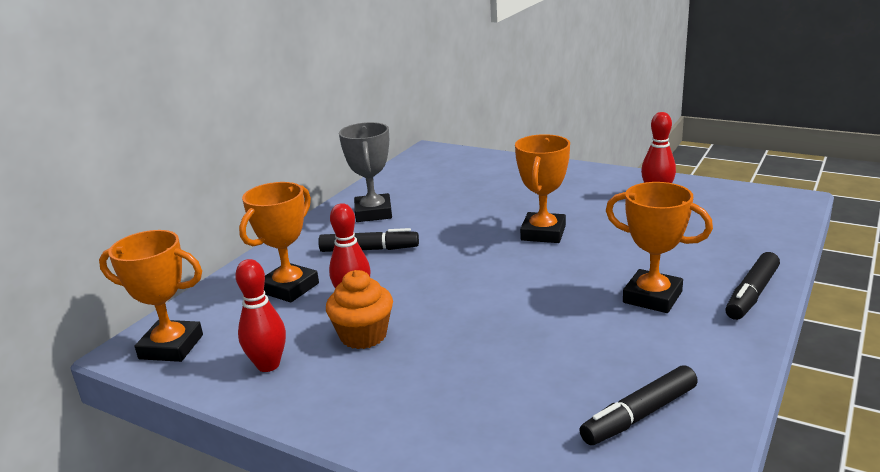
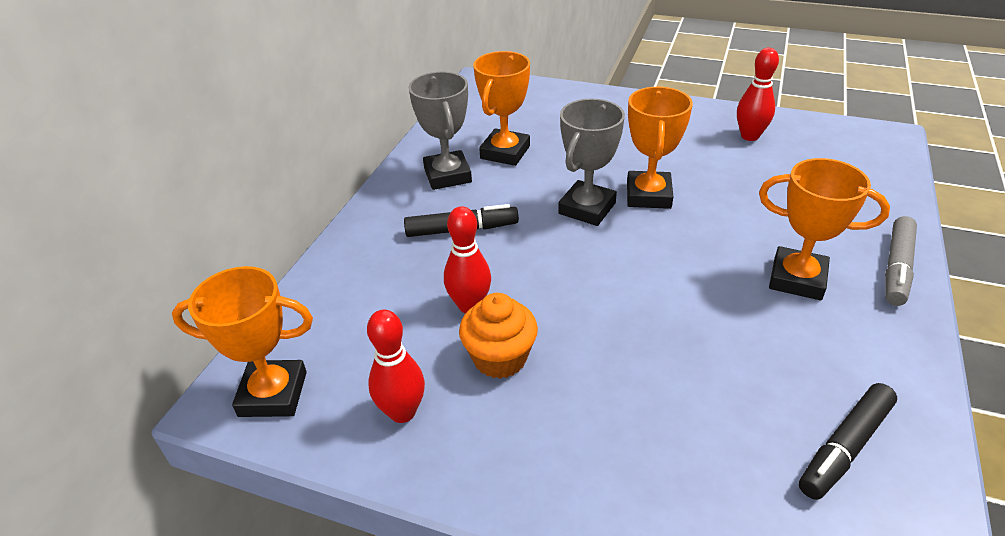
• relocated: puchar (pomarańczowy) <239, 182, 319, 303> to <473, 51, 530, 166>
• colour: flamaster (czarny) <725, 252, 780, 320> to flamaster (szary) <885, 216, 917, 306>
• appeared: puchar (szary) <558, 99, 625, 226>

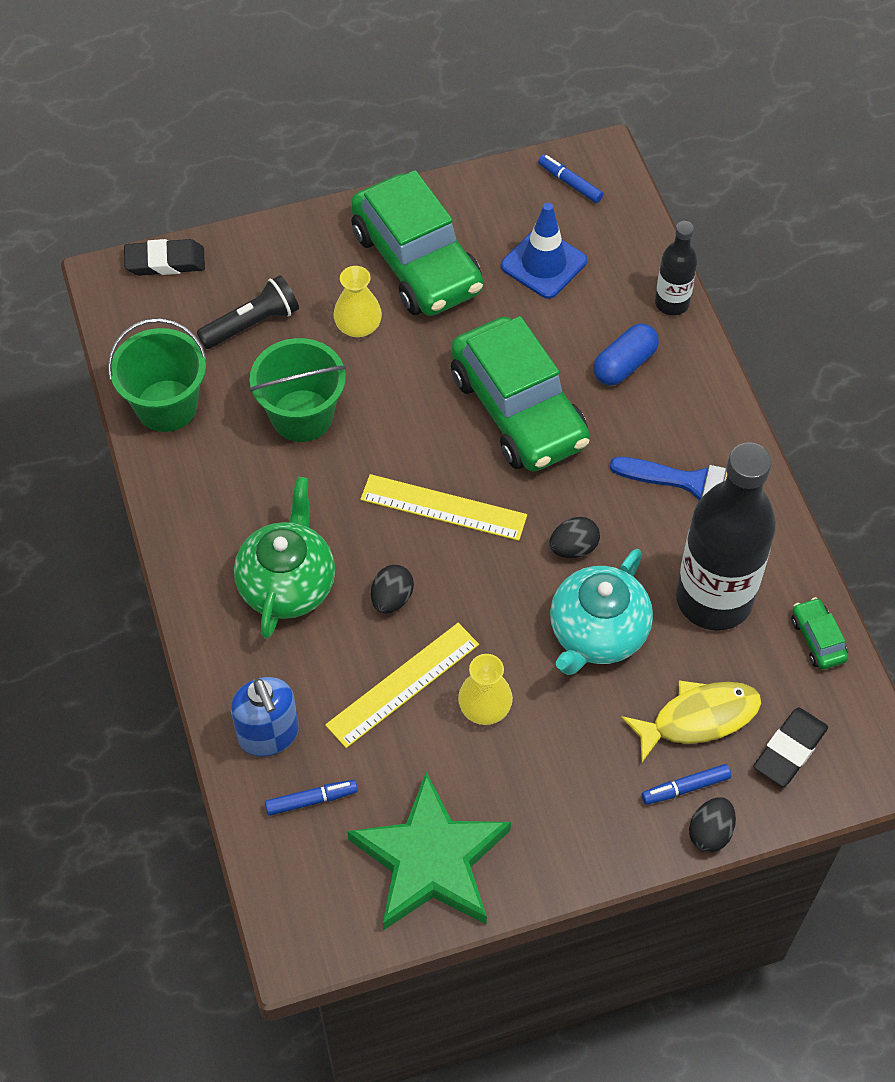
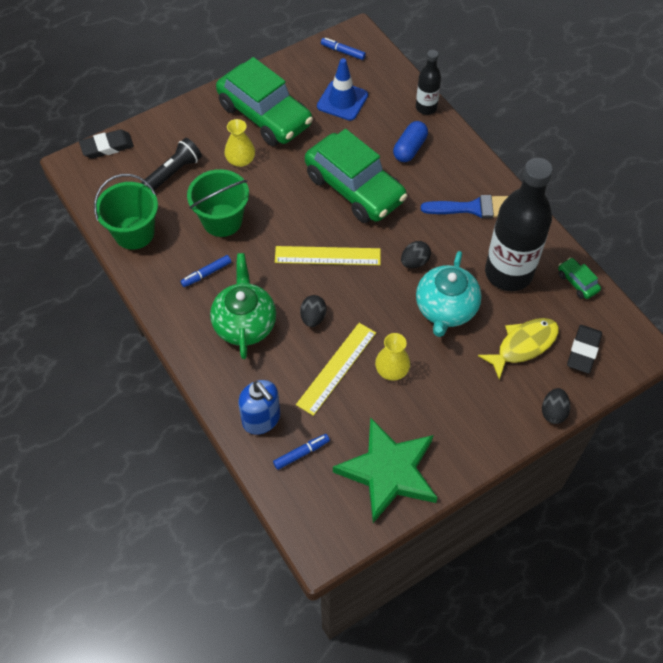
• relocated: flamaster (niebieski) <642, 764, 731, 805> to <180, 255, 231, 287>

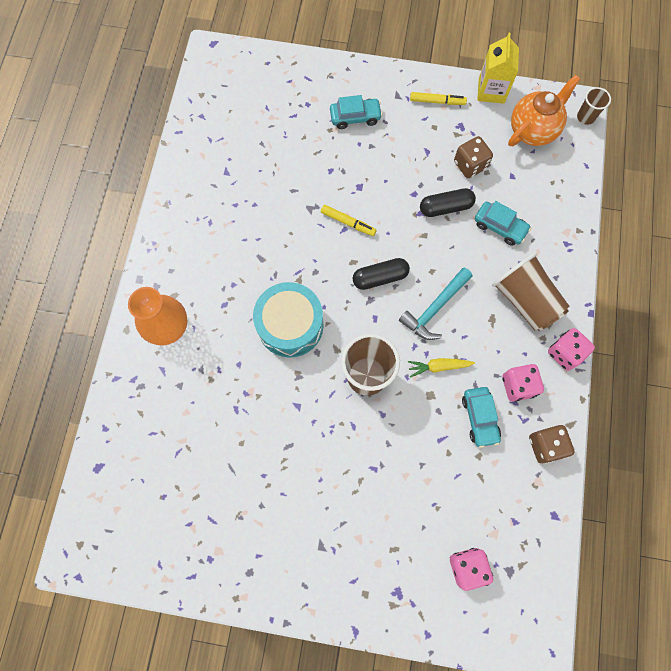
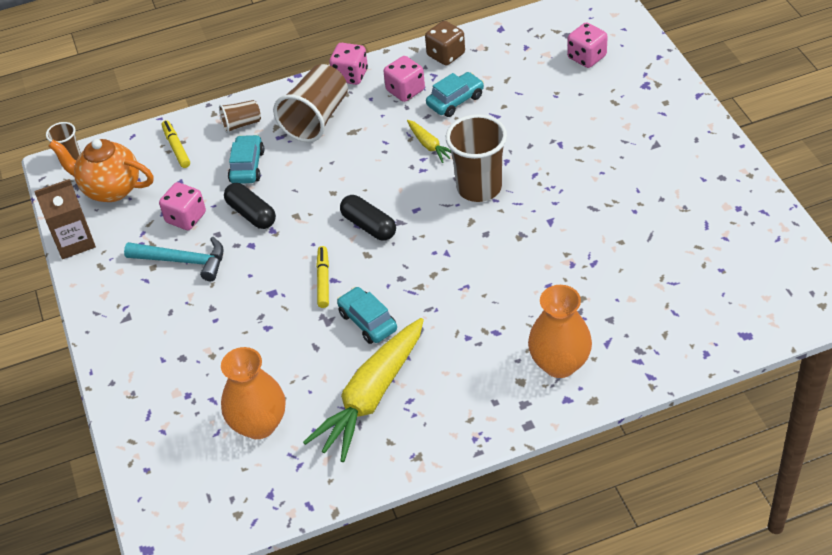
• colour: karton mleka (żółty) <477, 33, 519, 104> to karton mleka (brązowy) <34, 179, 96, 259>
• relocated: flamaster (żółty) <410, 92, 467, 105> to <162, 120, 190, 168>
• relocated: samochód (turkusowy) <330, 95, 383, 129> to <337, 287, 397, 344>
• colour: kostka do gry (brązowy) <454, 136, 493, 178> to kostka do gry (różowy) <159, 182, 206, 230>
• relocated: młotek (turkusowy) <399, 268, 472, 340> to <124, 237, 224, 281>
• missing: bęben (turkusowy) <253, 282, 324, 358>
• appeared: szklanka (brązowy) <219, 100, 261, 133>
• appeared: marchewka (żółty) <303, 318, 424, 462>
• appeared: wazon (pomarańczowy) <221, 347, 286, 439>

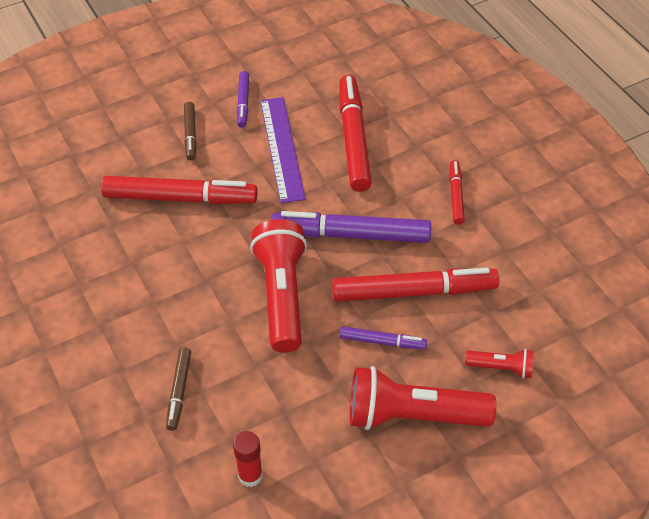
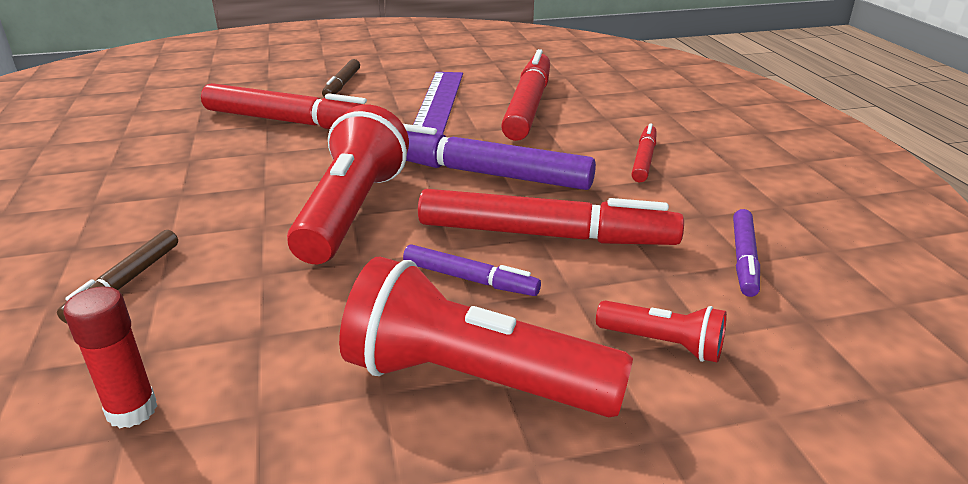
• relocated: flamaster (fioletowy) <237, 71, 249, 127> to <733, 209, 760, 297>

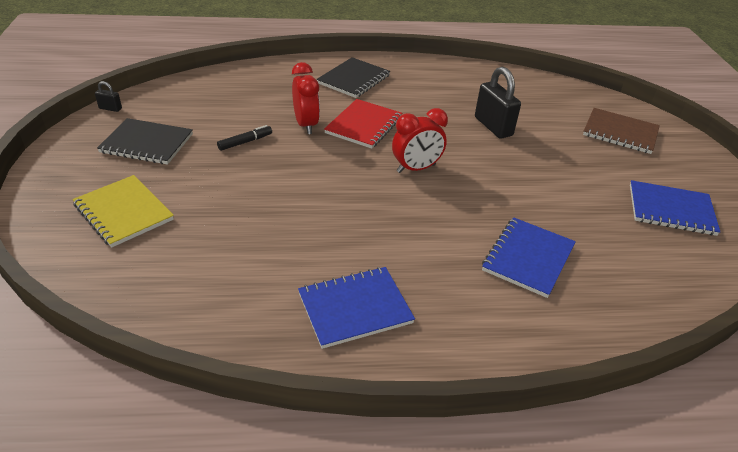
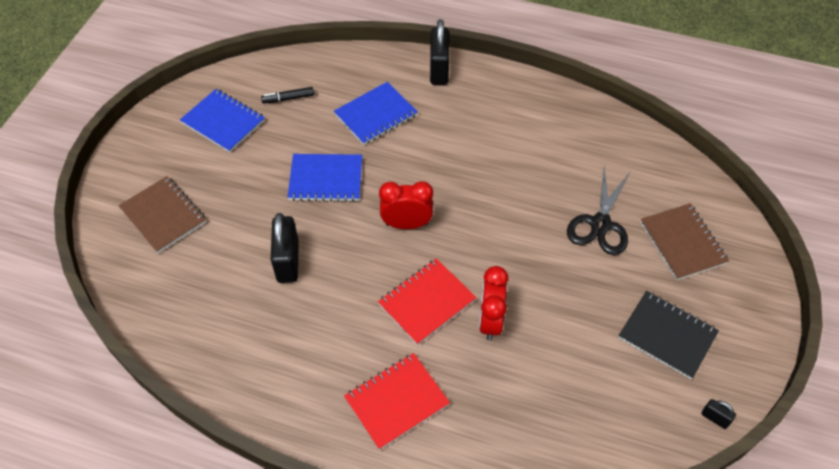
• colour: zeszyt (czarny) <317, 57, 390, 98> to zeszyt (czerwony) <344, 353, 450, 450>
• relocated: flamaster (czarny) <217, 125, 272, 151> to <261, 87, 314, 104>
• colour: zeszyt (żółty) <73, 175, 174, 248> to zeszyt (brązowy) <640, 203, 729, 280>
• relocated: zeszyt (niebieski) <298, 267, 415, 349> to <288, 154, 362, 202>
• appeared: kłódka (czarny) <430, 19, 449, 85>
• appeared: nożyczki (czarny) <567, 167, 630, 255>

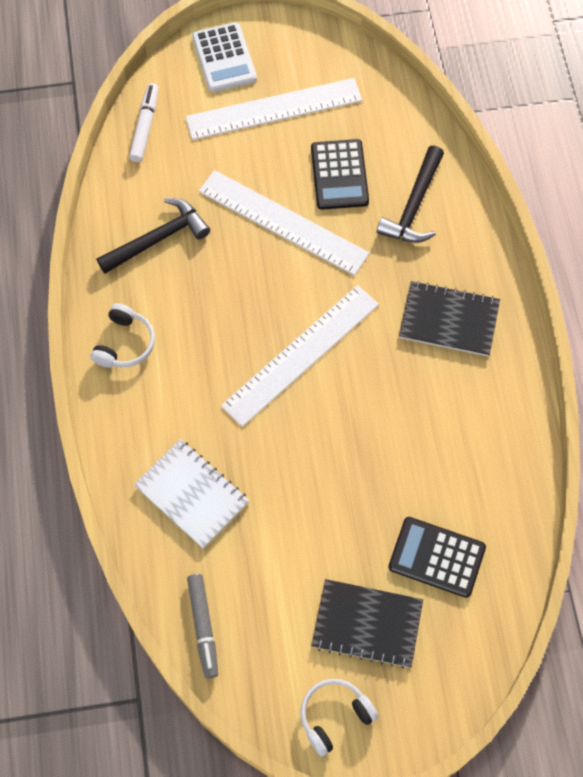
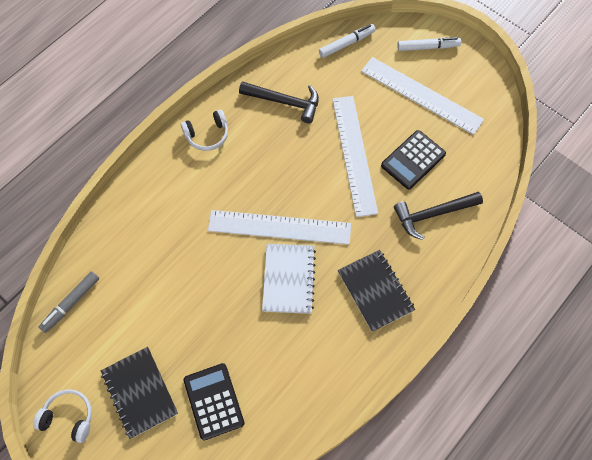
• exchanged: kalkulator (biały) <192, 22, 257, 92> to flamaster (biały) <397, 37, 461, 51>
• relocated: zeszyt (biały) <134, 439, 249, 549> to <262, 244, 316, 314>

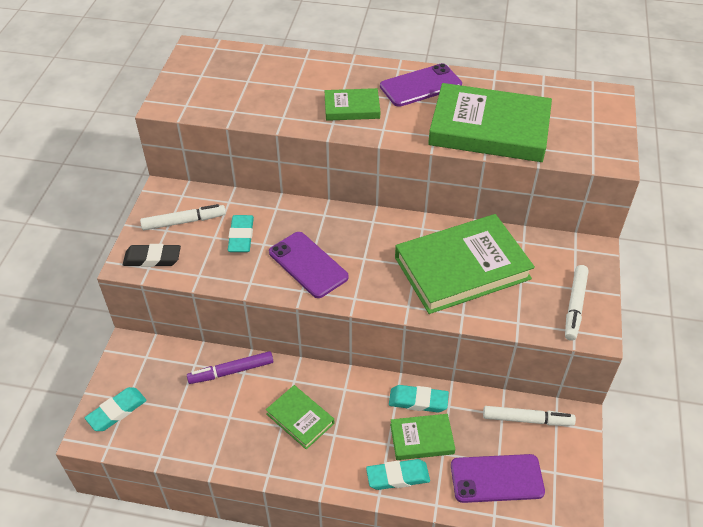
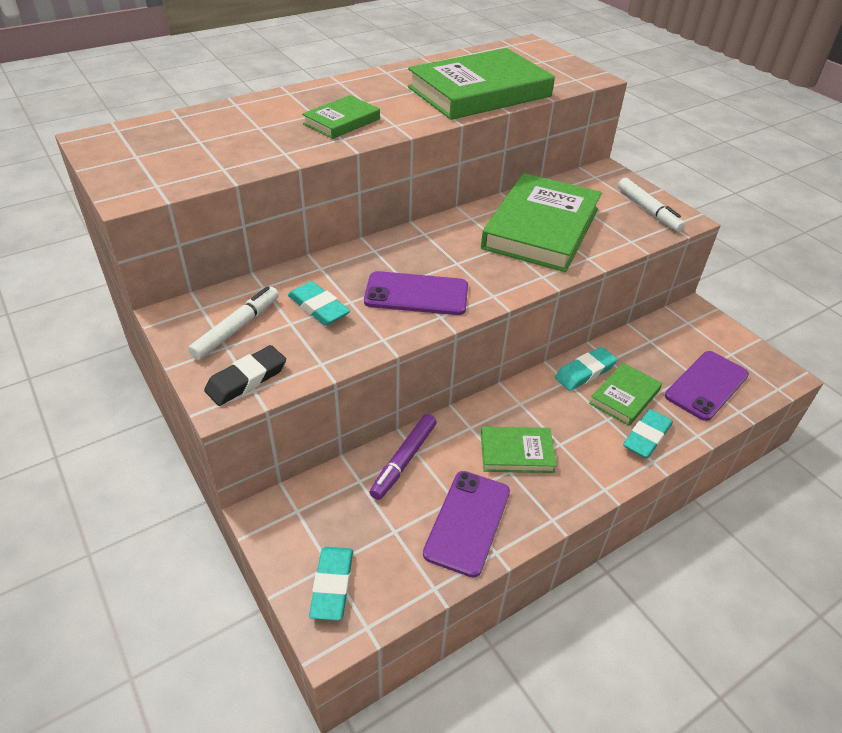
• relocated: telefon (fioletowy) <380, 63, 462, 107> to <423, 471, 510, 578>
• missing: flamaster (biały) <483, 406, 576, 426>

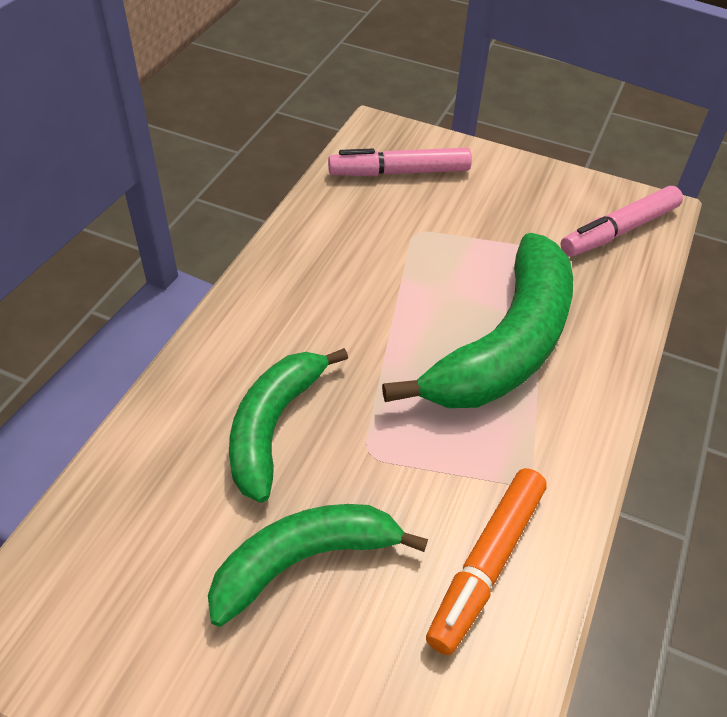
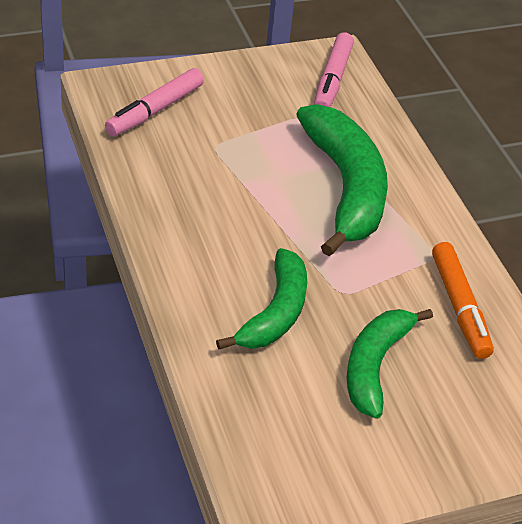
• spun: banan (zielony) <229, 348, 348, 502> = <216, 248, 307, 349> 135 degrees counterclockwise

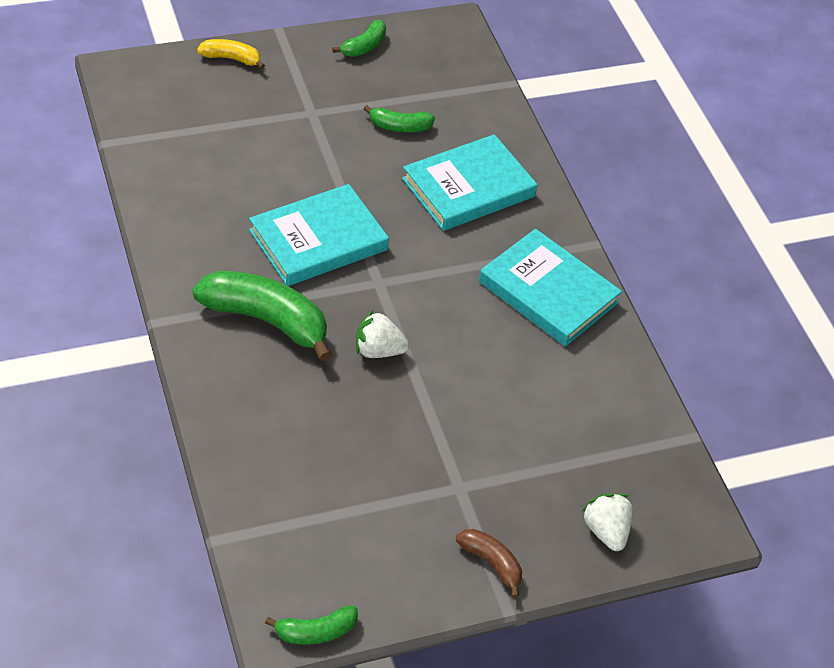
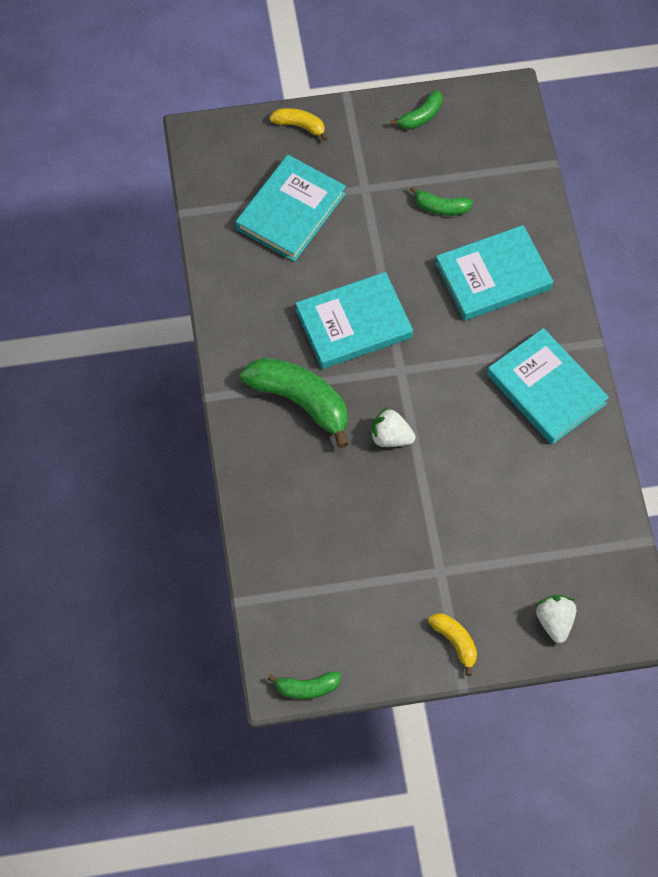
• colour: banan (brązowy) <456, 529, 522, 598> to banan (żółty) <428, 613, 477, 676>
• appeared: książka (turkusowy) <235, 155, 346, 262>

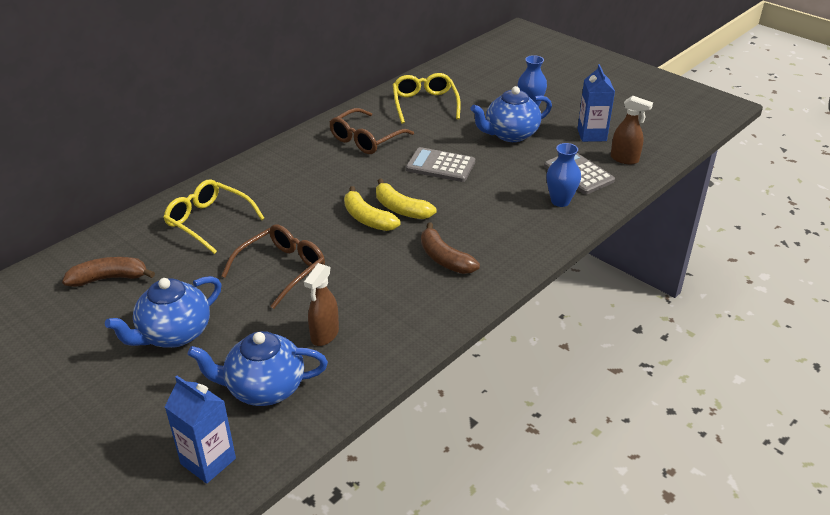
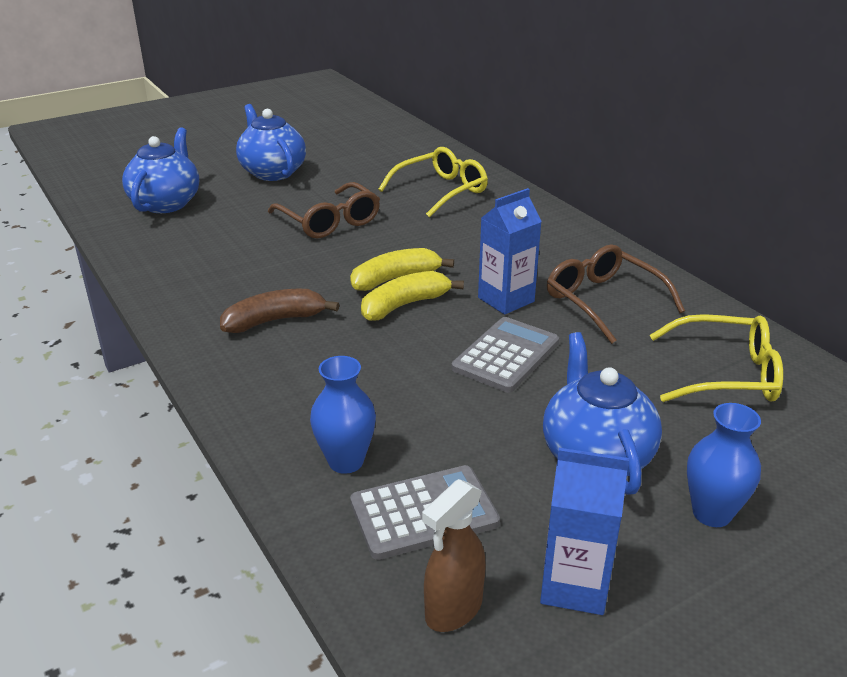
• missing: banan (brązowy) <62, 257, 155, 287>
• missing: spryskiwacz (brązowy) <304, 263, 339, 346>
• relocated: karton mleka (niebieski) <165, 376, 236, 484> to <478, 188, 542, 315>

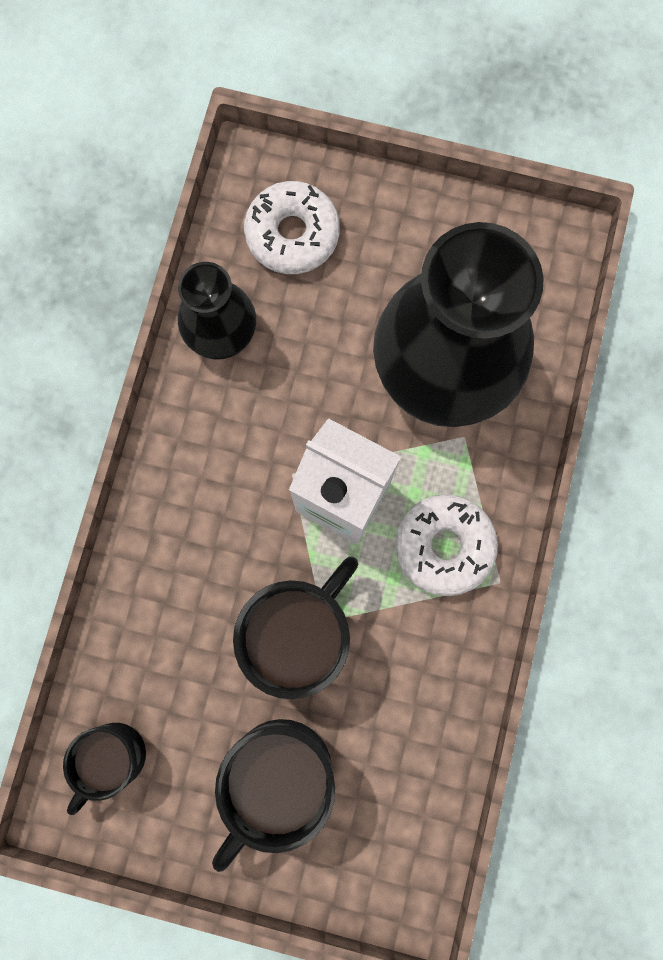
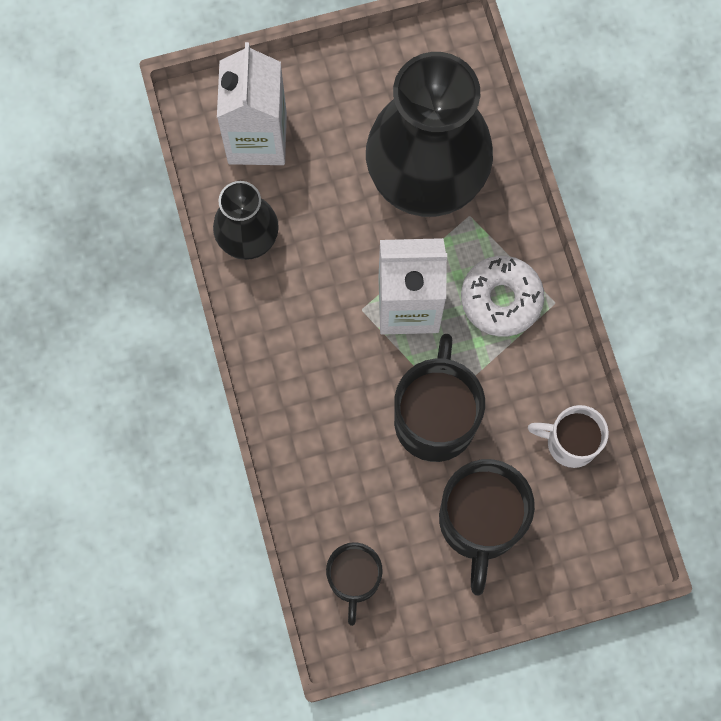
• exchanged: donut (biały) <244, 181, 340, 274> to karton mleka (biały) <217, 42, 287, 165>
• appeared: kubek (biały) <528, 405, 609, 468>

